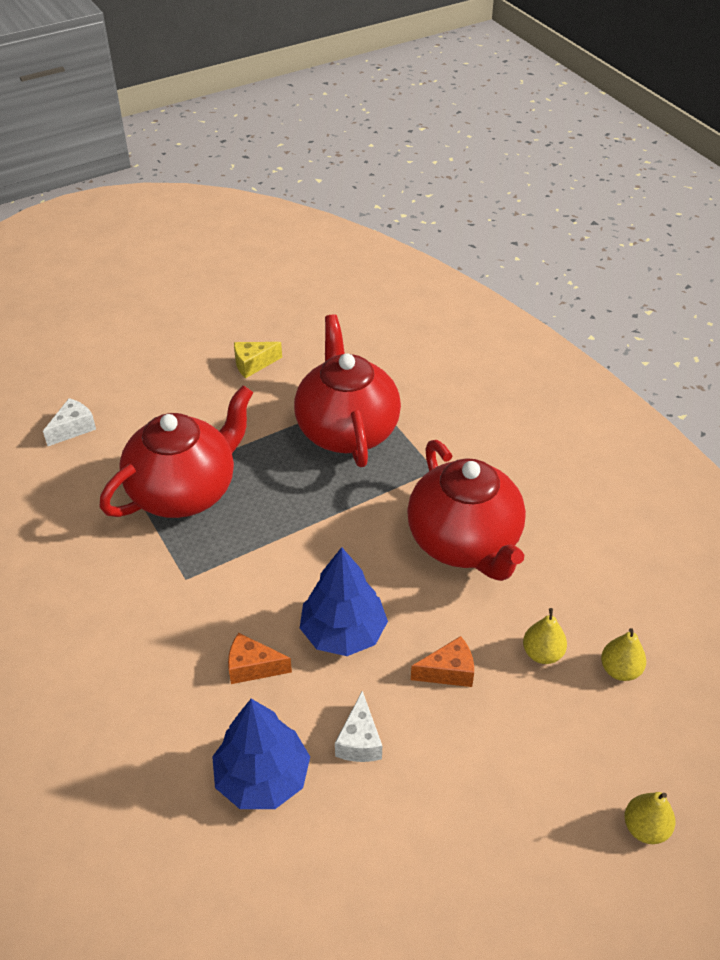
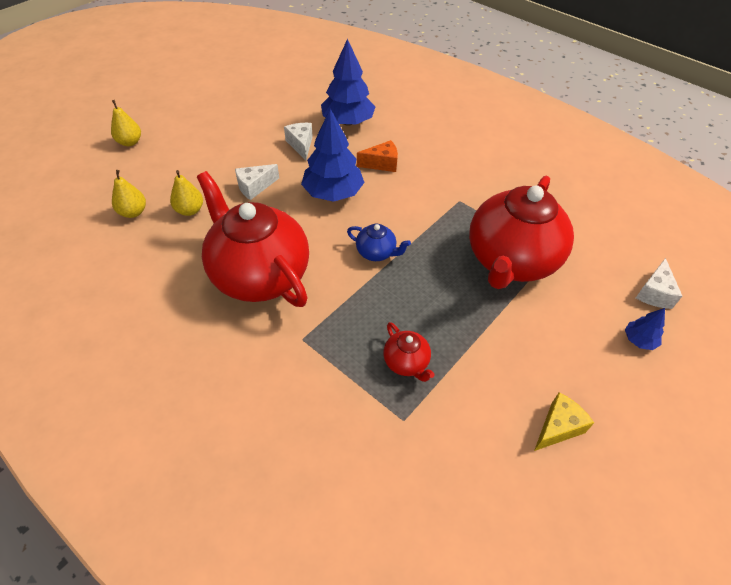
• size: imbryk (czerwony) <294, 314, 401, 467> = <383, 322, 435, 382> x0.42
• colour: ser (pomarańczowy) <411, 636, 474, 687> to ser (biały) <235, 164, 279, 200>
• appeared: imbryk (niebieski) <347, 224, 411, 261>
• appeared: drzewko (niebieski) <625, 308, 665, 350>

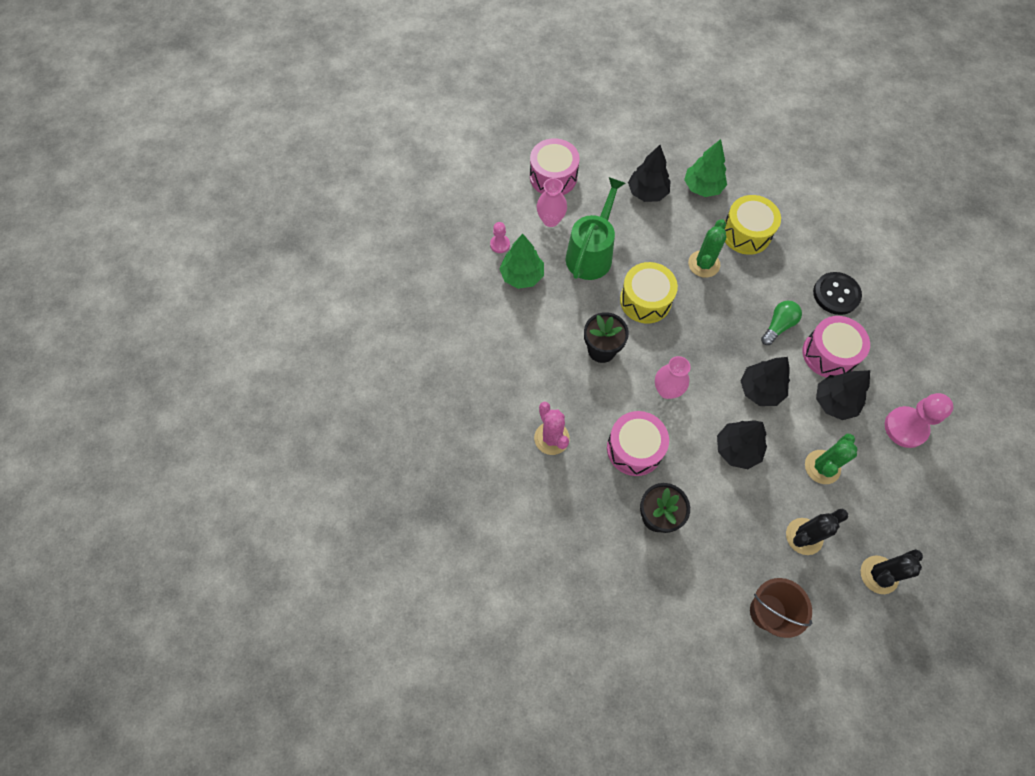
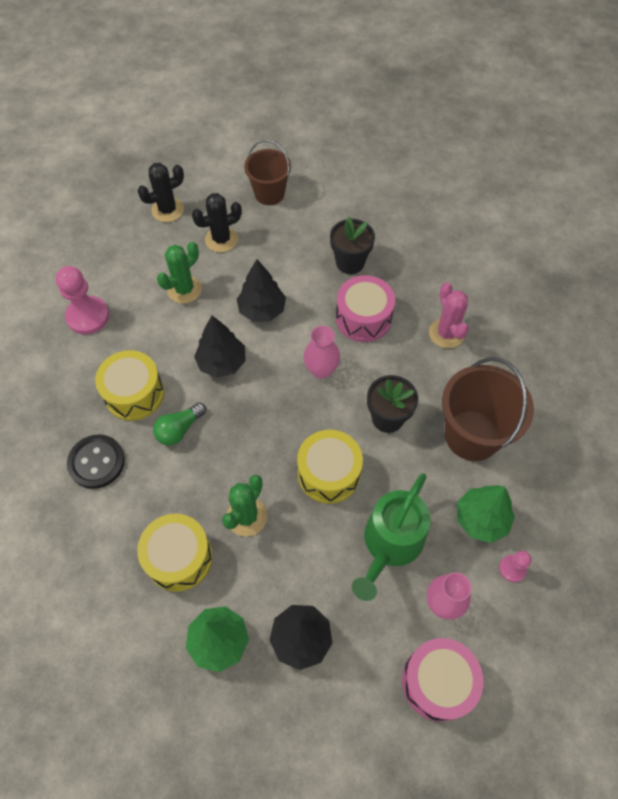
• colour: bęben (różowy) <802, 316, 870, 378> to bęben (żółty) <95, 350, 164, 421>
• missing: drzewko (czarny) <816, 370, 870, 420>
• appeared: wiadro (brązowy) <442, 357, 534, 461>

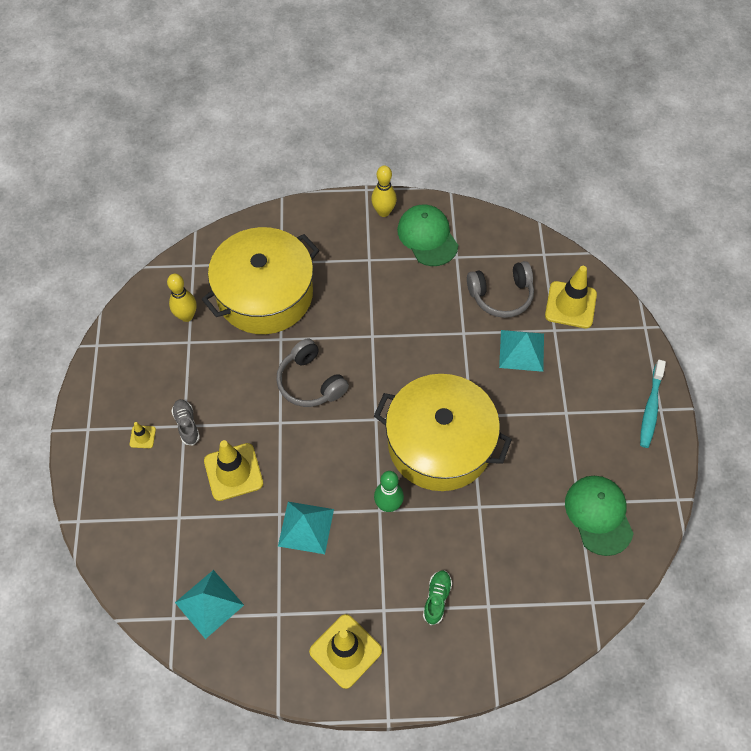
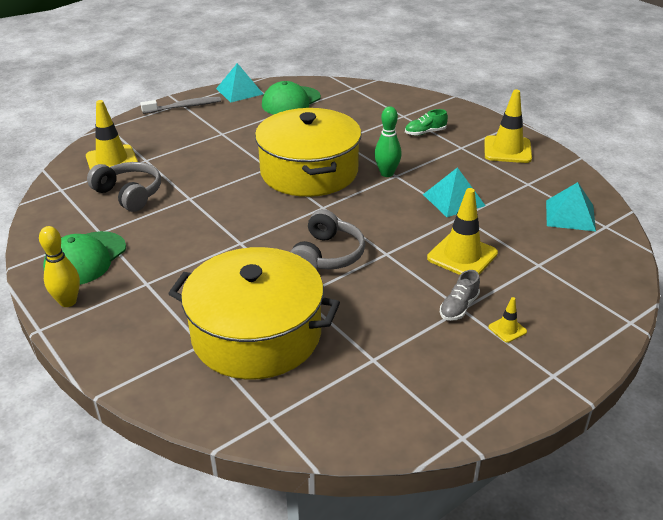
• missing: kręgiel (żółty) <167, 274, 197, 322>
• relocated: piramida (turkusowy) <499, 330, 544, 372> to <216, 63, 263, 103>
• colour: szczoteczka do zębów (turkusowy) <640, 360, 666, 448> to szczoteczka do zębów (szary) <140, 97, 221, 114>

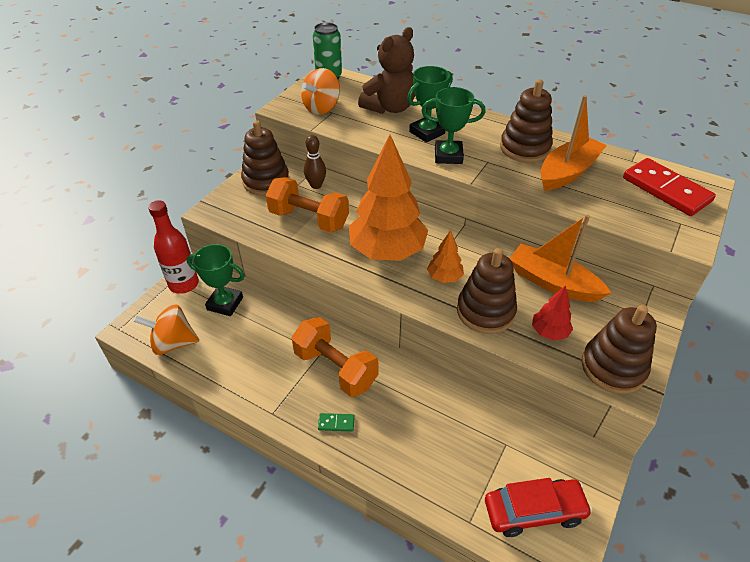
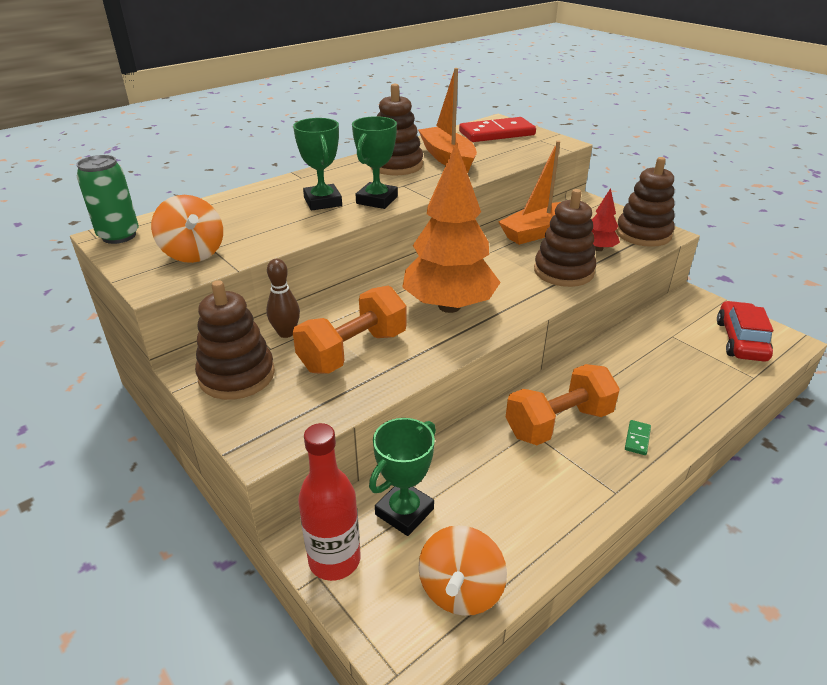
• missing: miś (brązowy) <358, 27, 415, 114>
• missing: drzewko (pomarańczowy) <427, 230, 464, 283>

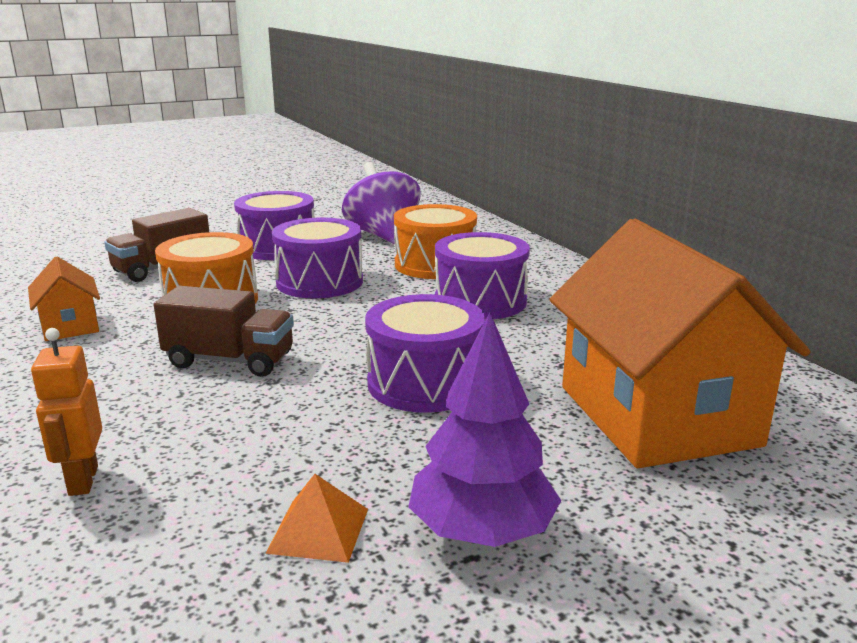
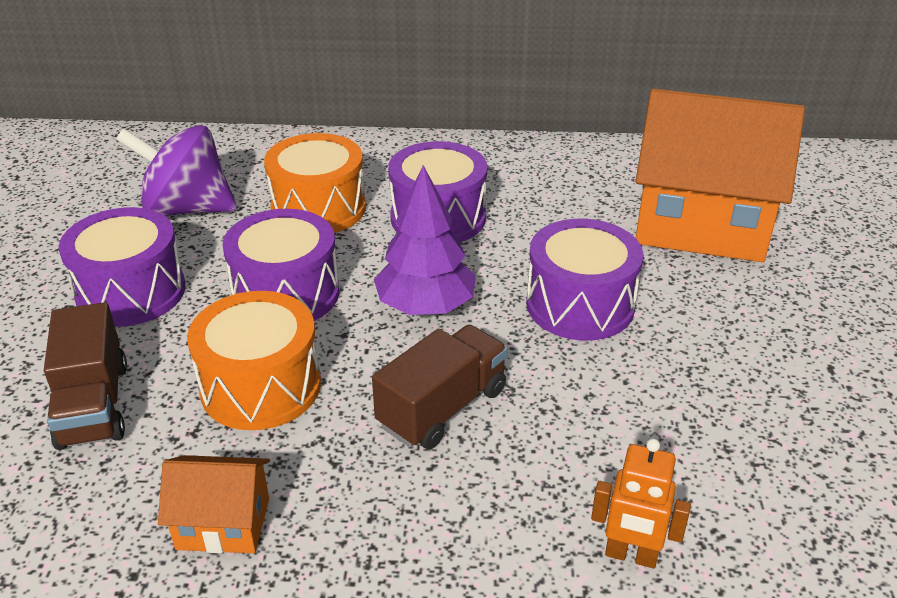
• relocated: drzewko (fioletowy) <408, 312, 561, 547> to <374, 165, 476, 315>
• missing: piramida (pomarańczowy) <265, 474, 368, 563>

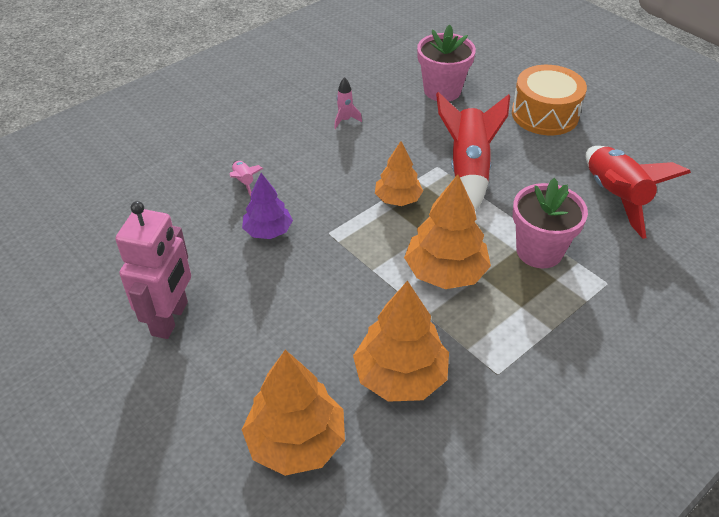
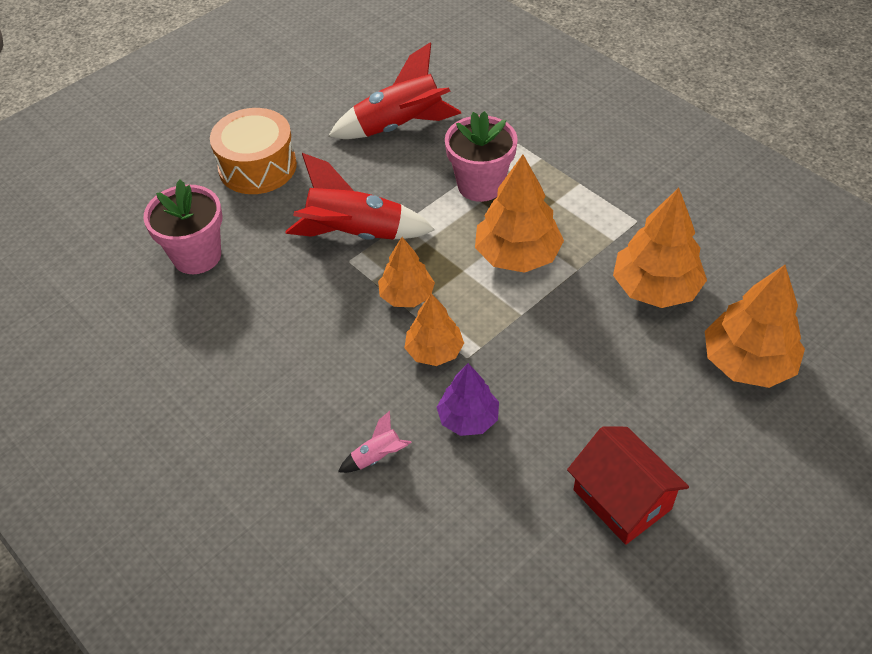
• missing: rakieta (różowy) <334, 77, 362, 129>
• exchanged: robot (różowy) <115, 201, 191, 339> to domek (czerwony) <567, 426, 689, 545>
• appeared: drzewko (pomarańczowy) <405, 293, 464, 366>

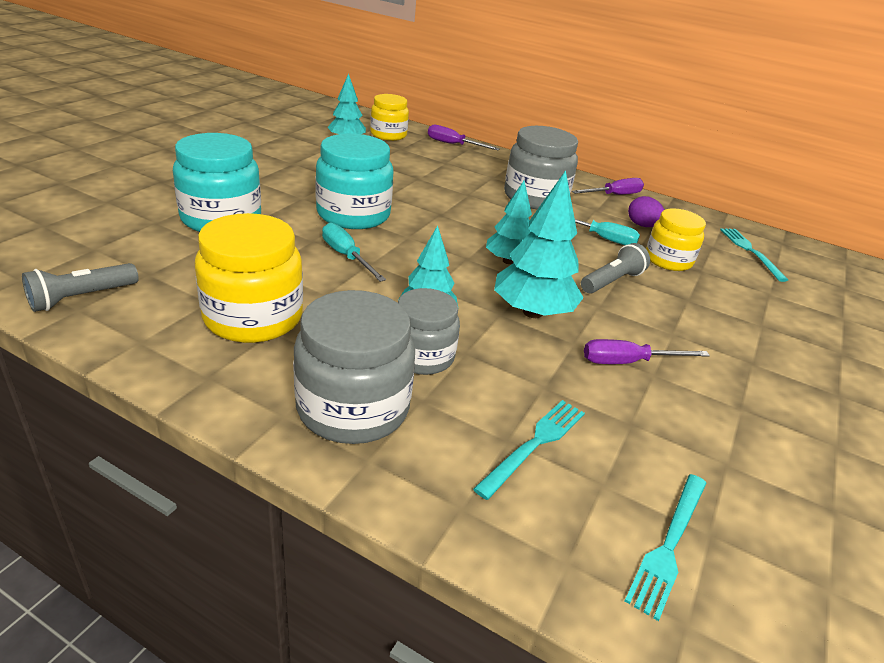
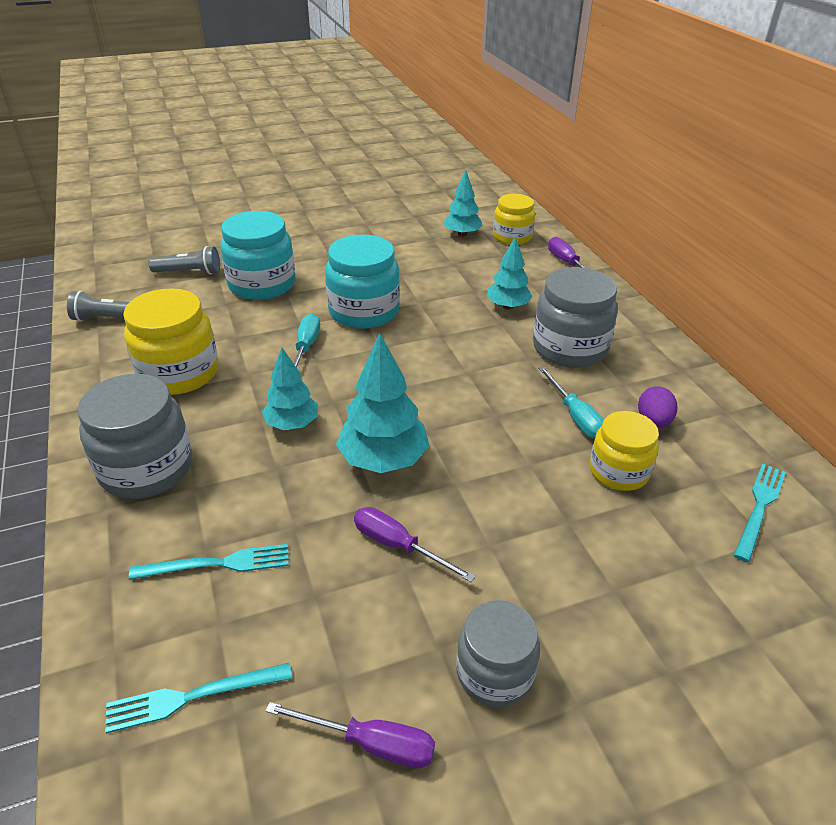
• relocated: śrubokręt (fioletowy) <572, 178, 644, 195> to <266, 702, 435, 768>
• relocated: drzewko (turkusowy) <486, 181, 532, 264> to <487, 236, 533, 309>
• relocated: latarka (szary) <581, 243, 650, 294> to <148, 246, 220, 275>
• relocated: słoik (szary) <398, 288, 460, 375> to <456, 600, 540, 707>

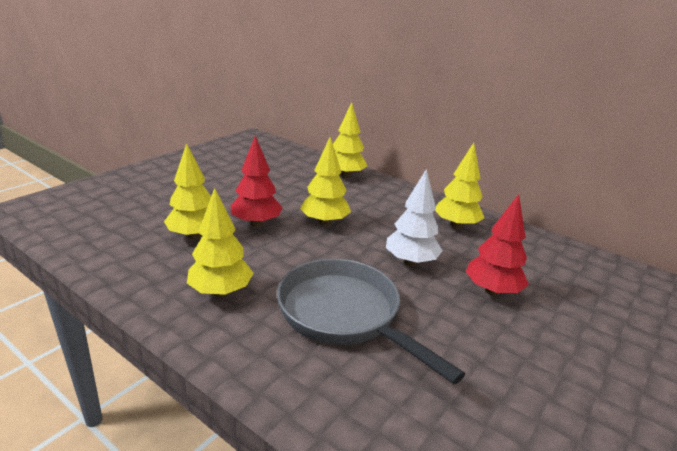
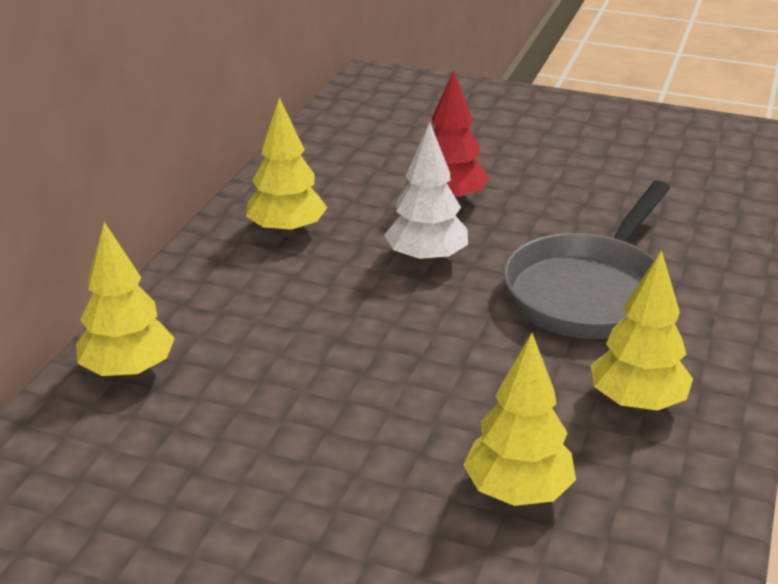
• missing: drzewko (czerwony) <231, 136, 283, 227>
• missing: drzewko (żółty) <300, 137, 351, 226>

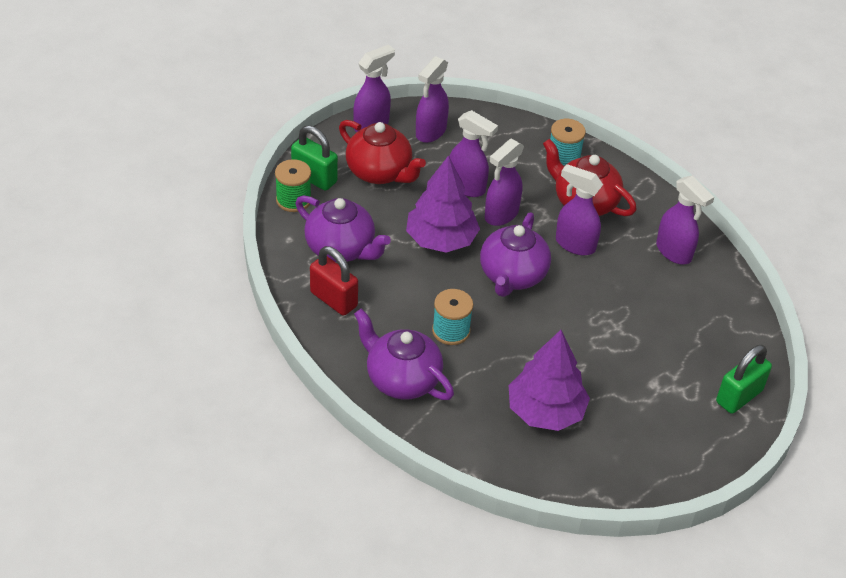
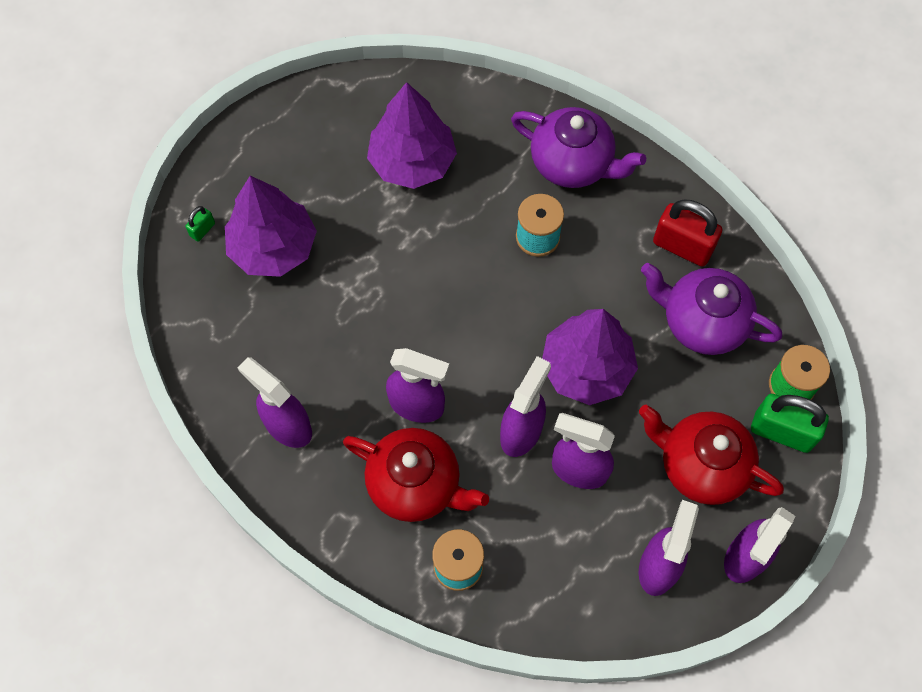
• missing: imbryk (fioletowy) <480, 212, 551, 297>
• size: kłódka (zielony) <716, 345, 772, 414> = <185, 206, 215, 242> x0.47
• appeared: drzewko (fioletowy) <225, 176, 317, 277>

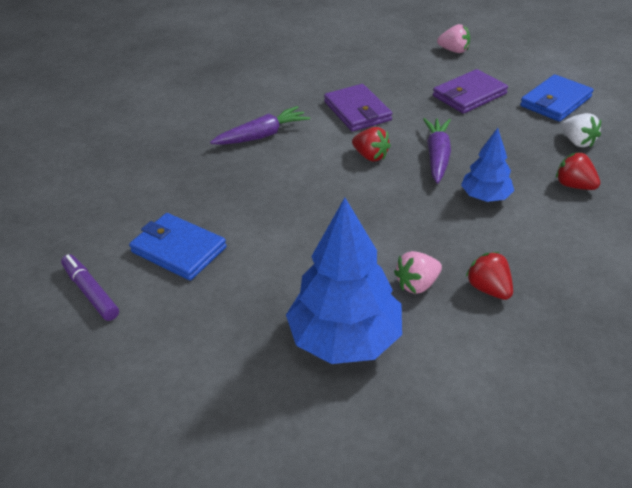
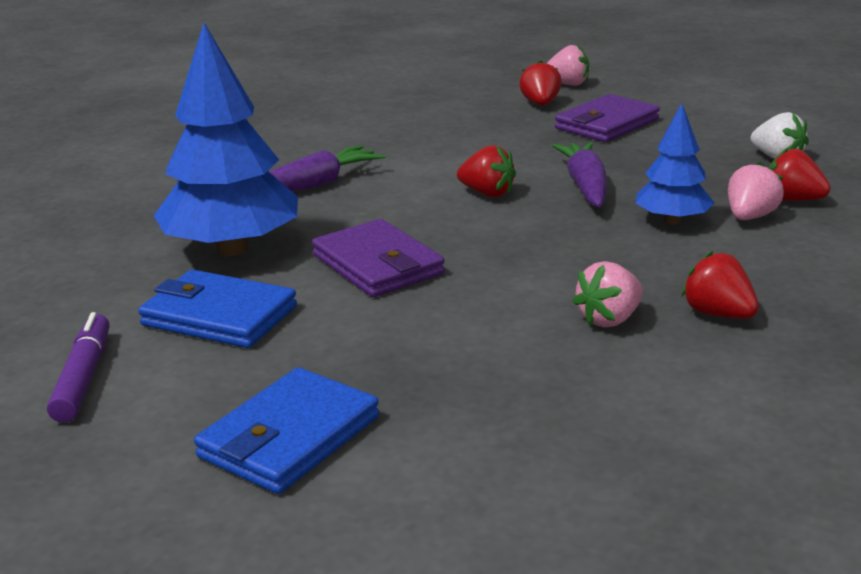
• relocated: portfel (niebieski) <520, 74, 594, 122> to <194, 367, 379, 494>
• relocated: portfel (fioletowy) <324, 84, 392, 132> to <312, 219, 445, 297>
• relocated: drzewko (niebieski) <286, 198, 402, 364> to <154, 23, 298, 256>
• spun: flamaster (fioletowy) <61, 254, 119, 321> = <47, 312, 110, 423> 45 degrees clockwise
• appeared: truskawka (czerwony) <519, 60, 562, 105>
• appeared: truskawka (różowy) <728, 162, 784, 220>

